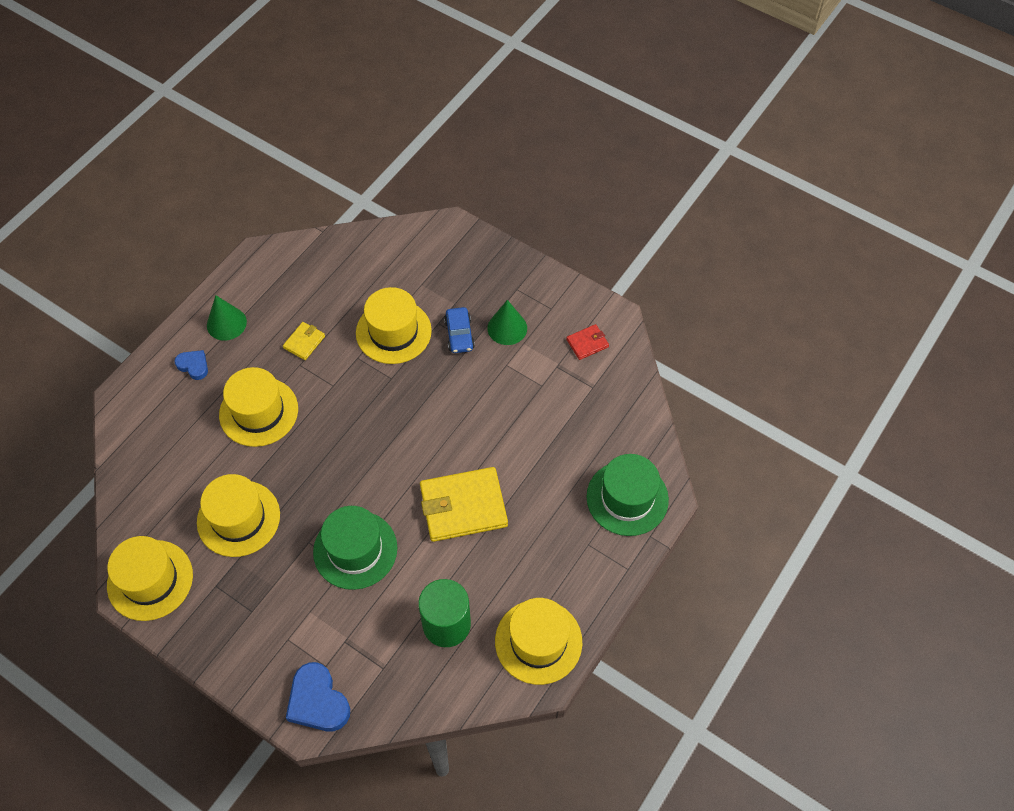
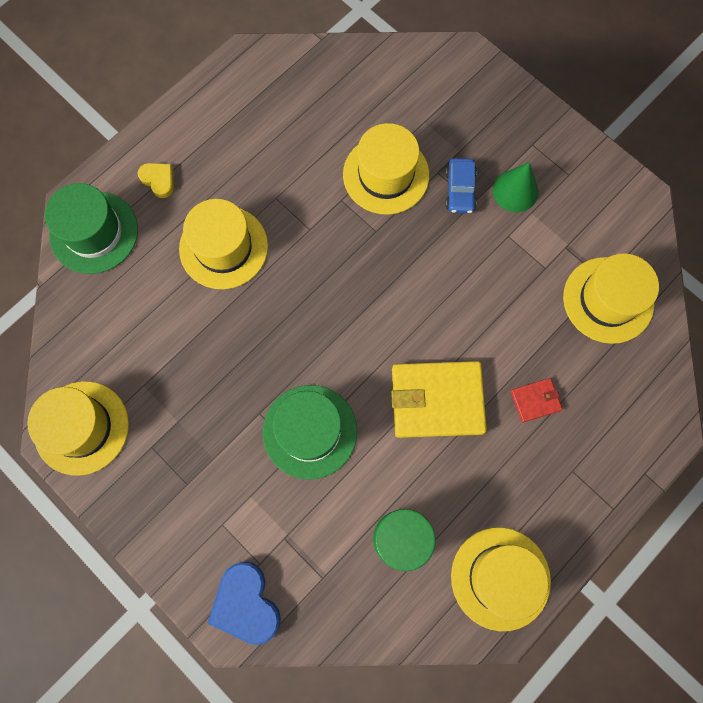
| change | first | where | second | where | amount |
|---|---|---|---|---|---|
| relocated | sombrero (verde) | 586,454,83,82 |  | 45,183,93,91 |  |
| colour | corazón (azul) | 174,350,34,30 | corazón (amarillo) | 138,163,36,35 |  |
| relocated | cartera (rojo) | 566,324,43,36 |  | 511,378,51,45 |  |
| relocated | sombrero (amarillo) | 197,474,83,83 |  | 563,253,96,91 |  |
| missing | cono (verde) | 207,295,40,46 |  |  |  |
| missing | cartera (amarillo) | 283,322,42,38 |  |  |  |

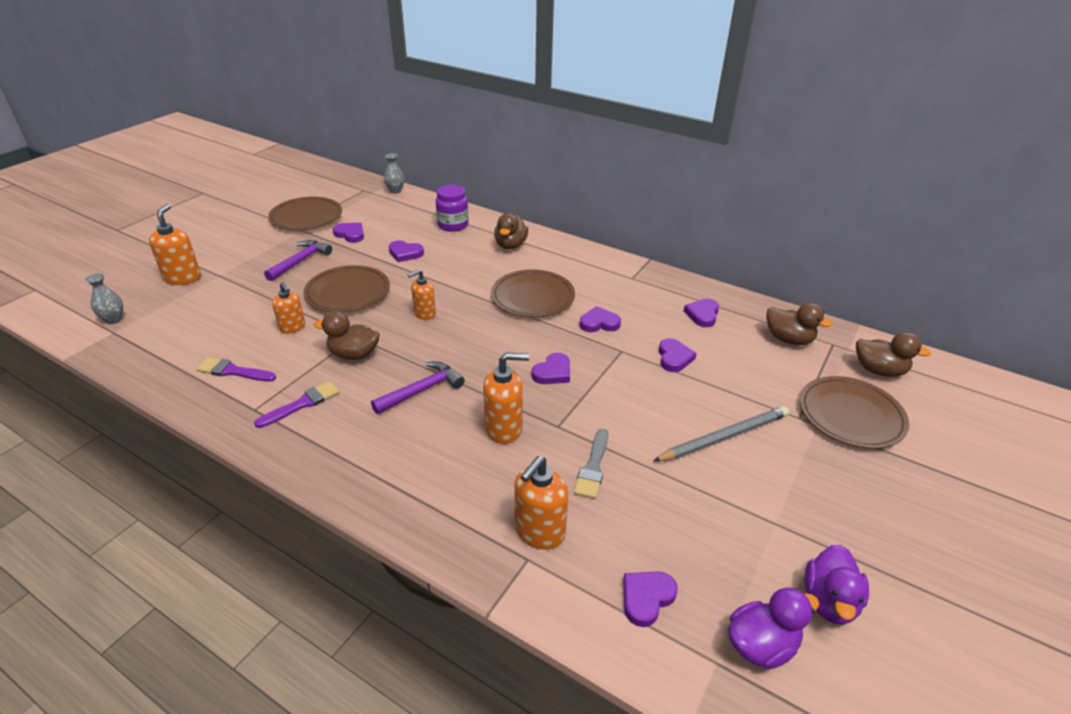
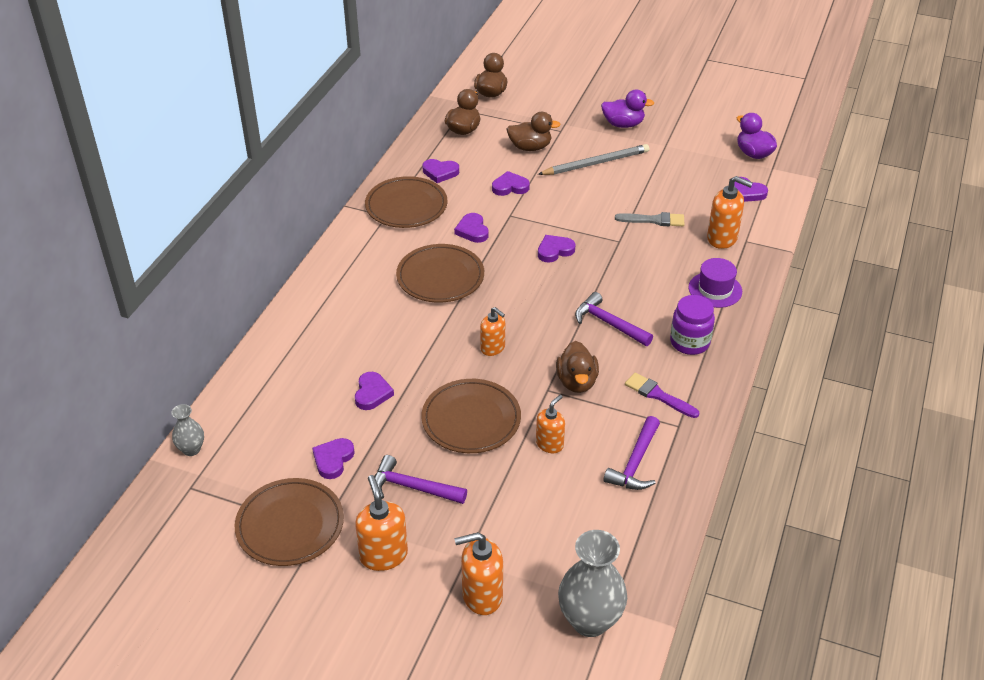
| change | first | where | second | where | amount |
|---|---|---|---|---|---|
| relocated | dispensador de jabón (naranja) | 483,352,46,92 |  | 355,475,53,96 |  |
| relocated | plato (marrón) | 800,376,109,73 |  | 365,176,82,52 |  |
| relocated | pato (marrón) | 494,213,34,36 |  | 506,112,55,39 |  |
| spun | lápiz (gris) | 653,406,136,56 |  | 538,144,111,31 | 105 degrees clockwise |
| spun | corazón (morado) | 531,353,39,31 |  | 538,235,37,28 | 60 degrees counterclockwise |
| size | florero (gris) | 85,273,38,51 |  | 558,530,69,107 | x1.91 |
| relocated | pato (morado) | 804,544,65,81 |  | 601,89,53,39 |  |
| exchanged | pincel (morado) | 197,358,79,23 | martillo (morado) | 604,416,56,74 |  |
| relocated | tarro (morado) | 436,185,33,47 |  | 670,295,45,60 |  |
| appeared |  |  | sombrero (morado) | 688,258,54,50 |  |

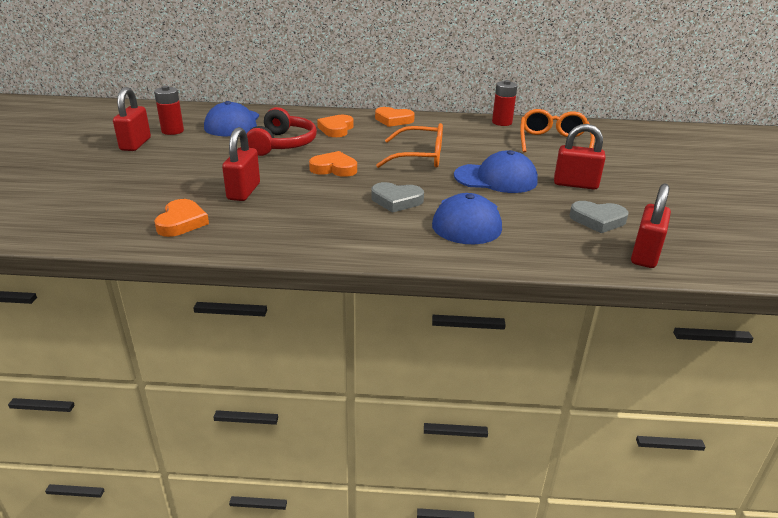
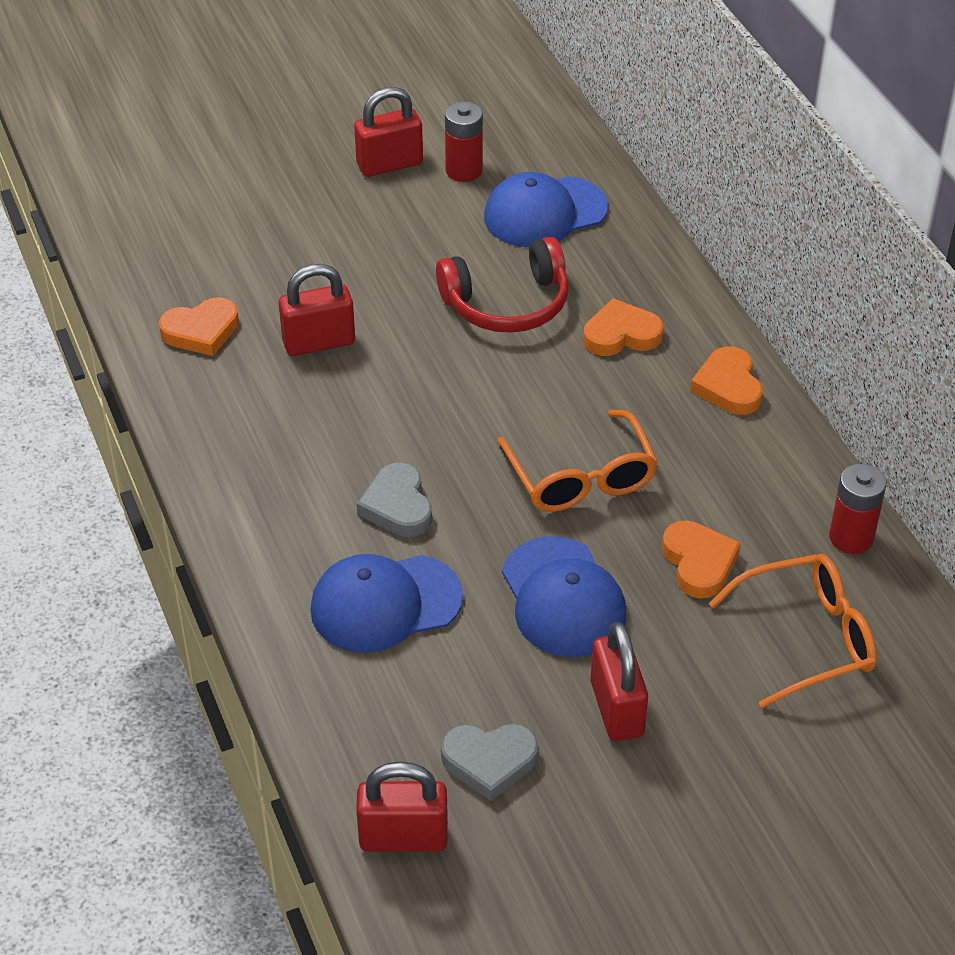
| change | first | where | second | where | amount |
|---|---|---|---|---|---|
| spun | corazón (gris) | 569,201,60,32 |  | 441,724,98,77 | 75 degrees counterclockwise |
| relocated | corazón (naranja) | 309,151,48,26 |  | 662,520,79,78 |  |

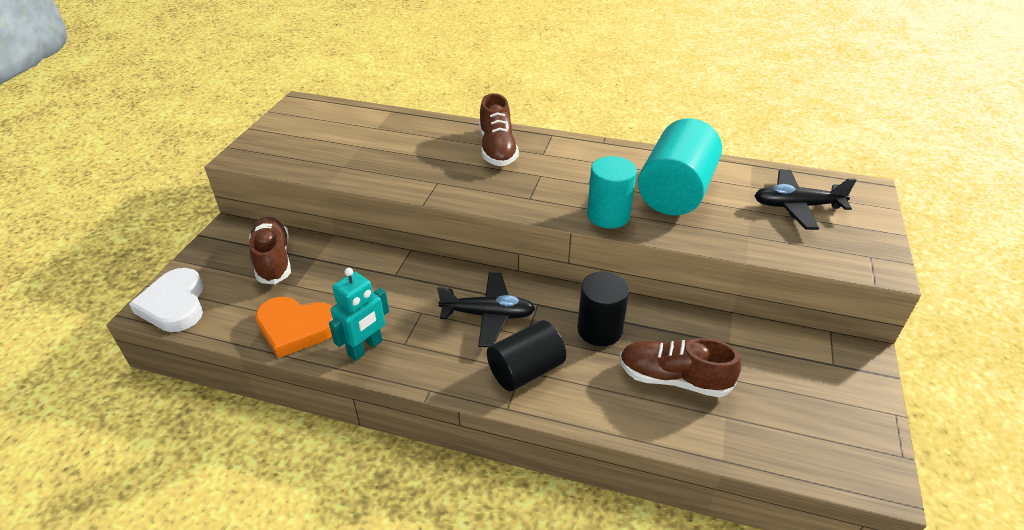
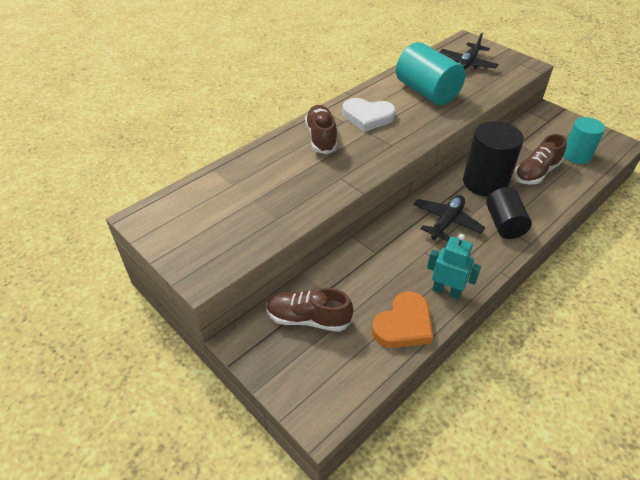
| change | first | where | second | where | amount |
|---|---|---|---|---|---|
| spun | zapato (marrón) | 479,93,40,73 |  | 305,105,33,49 | 120 degrees counterclockwise |
| relocated | corazón (blanco) | 129,268,75,64 |  | 342,98,54,34 |  |
| spun | robot (turquesa) | 329,268,60,93 |  | 427,234,54,65 | 45 degrees counterclockwise |
| size | cilindro (negro) | 577,271,52,75 |  | 463,121,61,76 | x1.51 |
| relocated | cilindro (turquesa) | 587,156,50,72 |  | 563,117,42,47 |  |

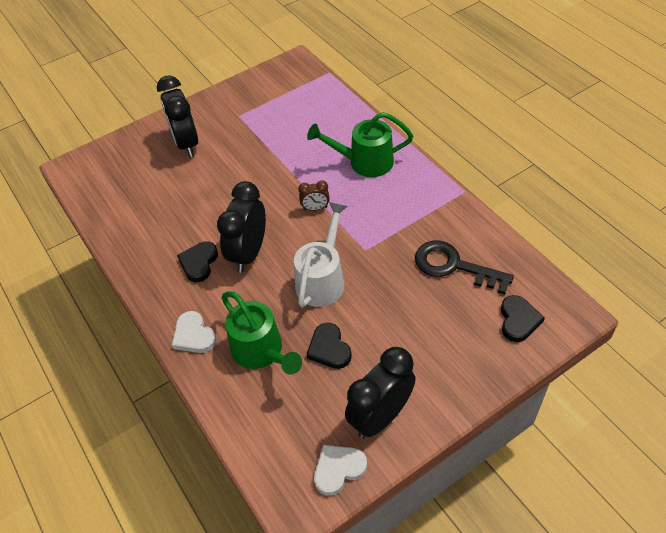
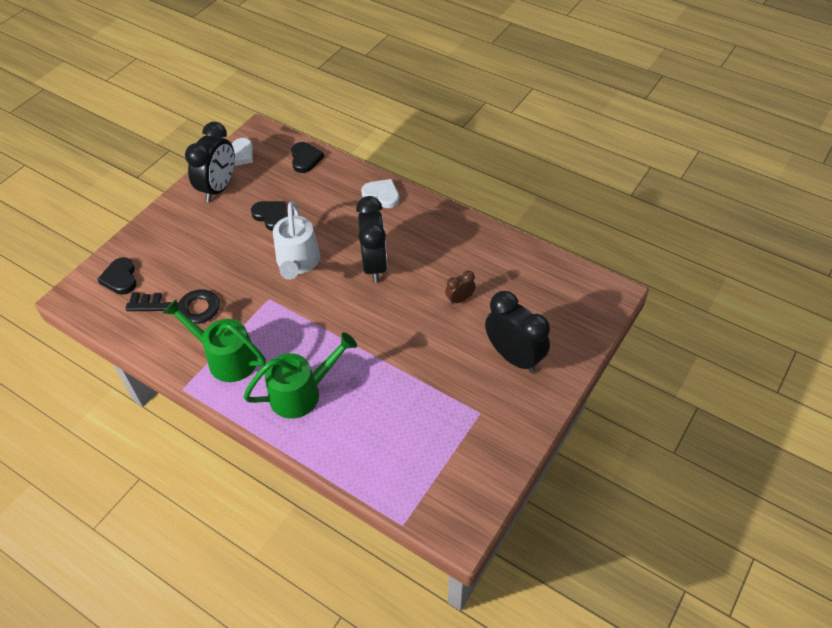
| change | first | where | second | where | amount |
|---|---|---|---|---|---|
| relocated | regadera (verde) | 222,291,80,84 |  | 163,299,103,83 |  |
| relocated | corazón (negro) | 177,241,41,41 |  | 291,142,33,31 |  |
| relocated | despertador (marrón) | 298,180,32,31 |  | 445,270,31,35 |  |

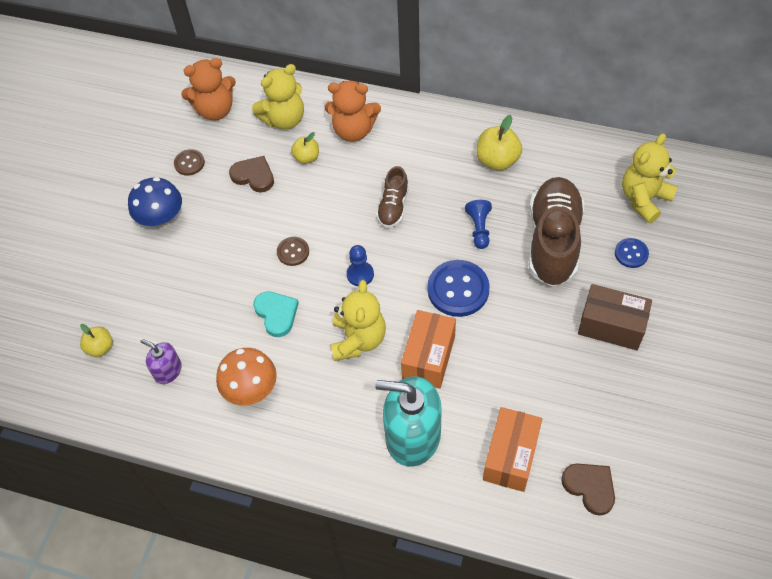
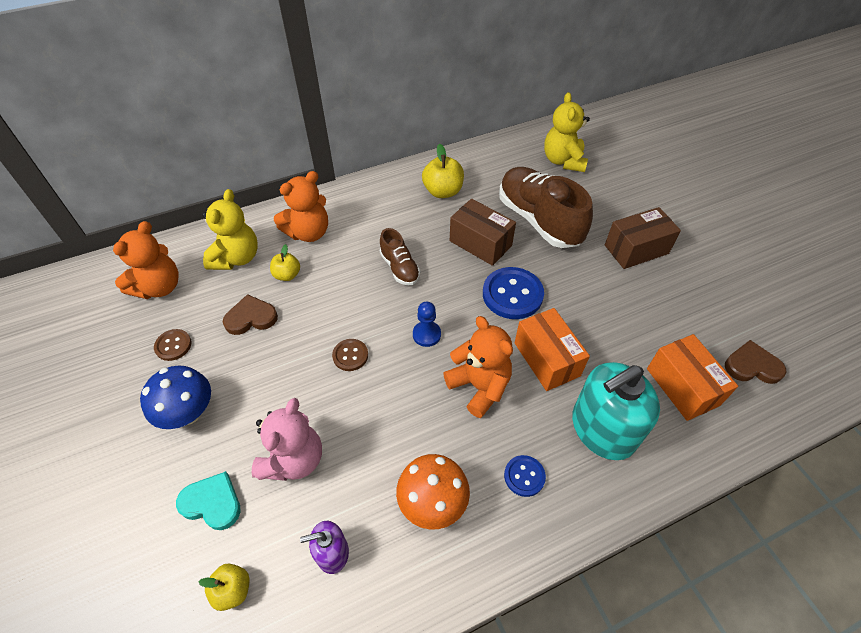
| change | first | where | second | where | amount |
|---|---|---|---|---|---|
| relocated | corazón (turquesa) | 253,291,46,46 |  | 176,471,65,59 |  |
| appeared |  |  | osito (rosa) | 252,398,70,83 |  |
| colour | osito (amarillo) | 331,280,55,81 | osito (naranja) | 443,316,70,102 |  |
| exchanged | peón (azul) | 465,200,27,49 | caja (marrón) | 450,198,66,68 |  |
| relocated | botón (azul) | 615,238,34,30 |  | 504,455,42,42 |  |

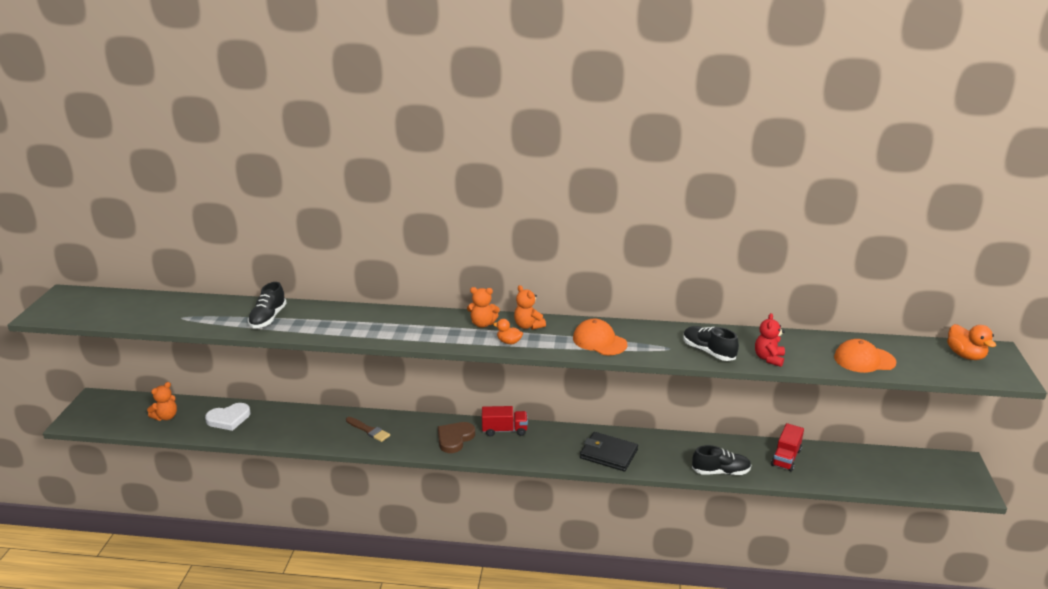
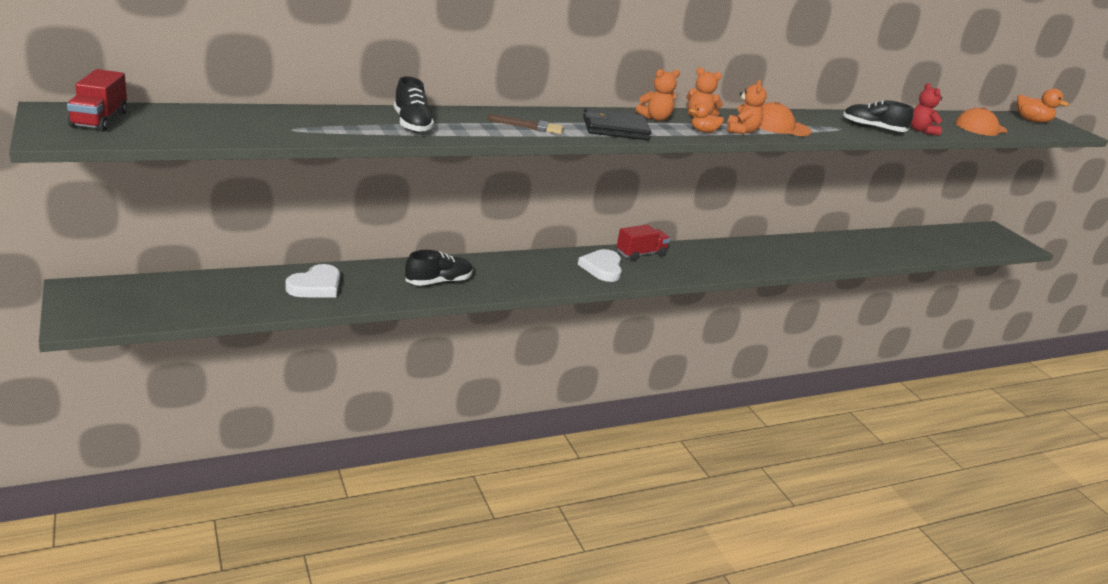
| change | first | where | second | where | amount |
|---|---|---|---|---|---|
| relocated | camión (rojo) | 771,423,33,49 |  | 67,69,60,62 |  |
| relocated | zapato (negro) | 692,445,59,30 |  | 405,250,68,36 |  |
| relocated | pincel (marrón) | 346,417,44,25 |  | 488,114,75,20 |  |
| colour | corazón (marrón) | 438,422,37,31 | corazón (blanco) | 578,249,44,33 |  |
| relocated | cartera (negro) | 580,432,58,39 |  | 583,108,69,32 |  |
| relocated | osito (naranja) | 147,382,30,39 |  | 727,80,40,54 |  |

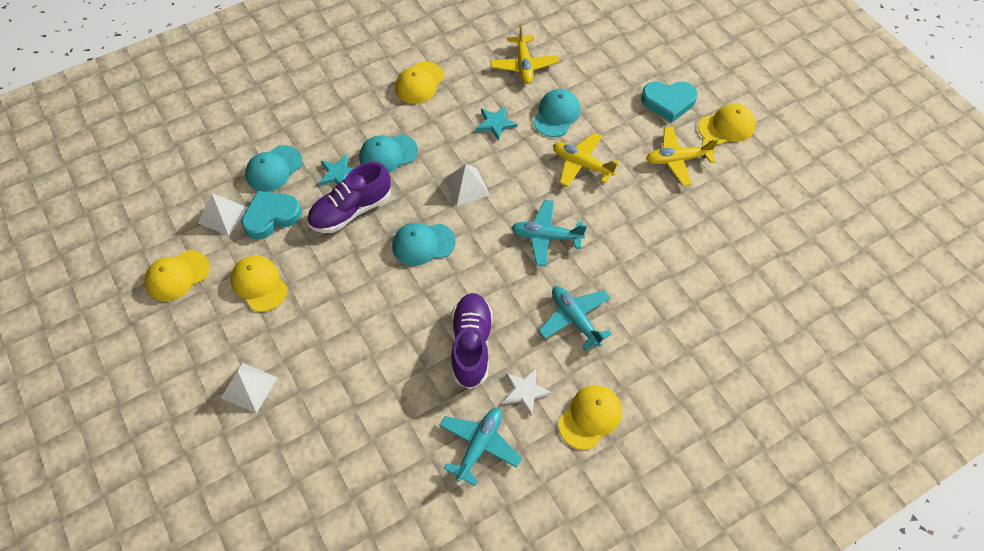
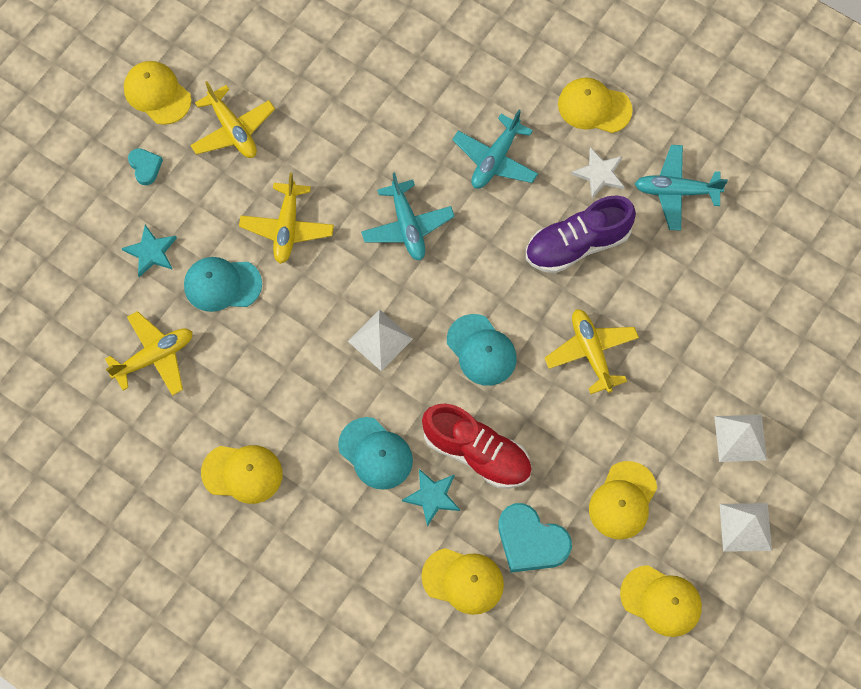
| change | first | where | second | where | amount |
|---|---|---|---|---|---|
| relocated | estrella (turquesa) | 476,106,41,35 |  | 122,225,55,52 |  |
| size | corazón (turquesa) | 641,82,57,41 |  | 128,148,35,37 | x0.54 |
| colour | gorra (turquesa) | 245,145,57,47 | gorra (amarillo) | 421,548,83,67 |  |
| colour | zapato (morado) | 307,162,84,71 | zapato (rojo) | 422,404,110,85 |  |
| appeared |  |  | avión (amarillo) | 545,309,94,85 |  |
| relocated | pirámide (blanco) | 198,193,50,43 |  | 720,503,52,49 |  |

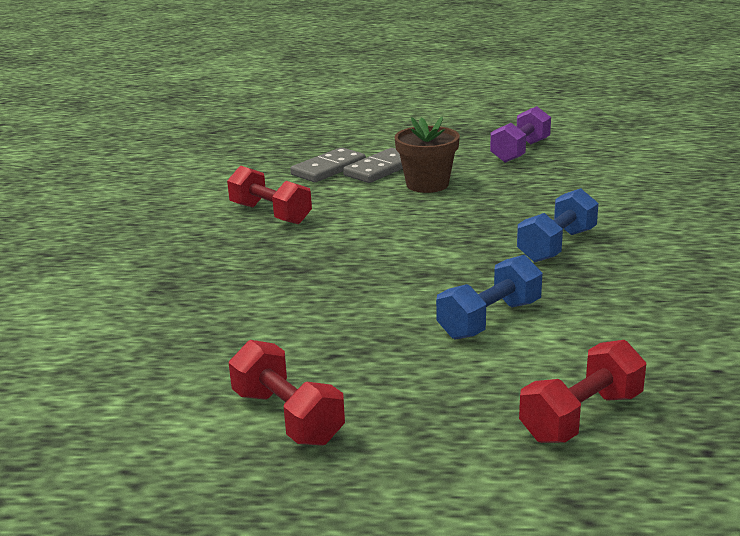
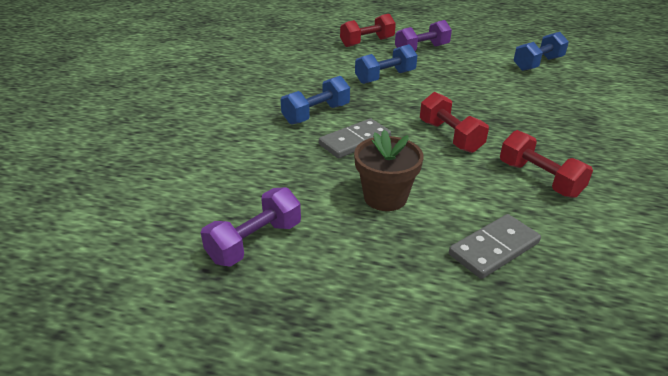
| change | first | where | second | where | amount |
|---|---|---|---|---|---|
| relocated | ficha de dominó (gris) | 343,148,60,35 |  | 319,119,72,39 |  |
| appeared |  |  | mancuerna (morado) | 395,20,57,31 |  |
| relocated | mancuerna (rojo) | 229,340,116,106 |  | 420,92,69,61 |  |
| appeared |  |  | mancuerna (azul) | 513,32,56,39 |  |

